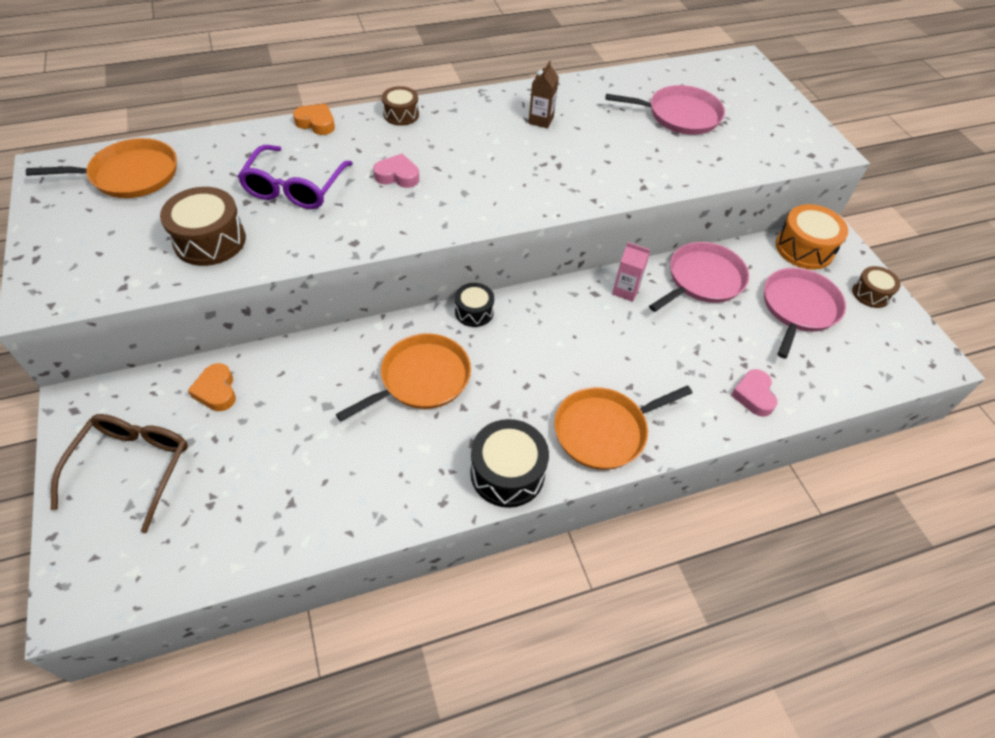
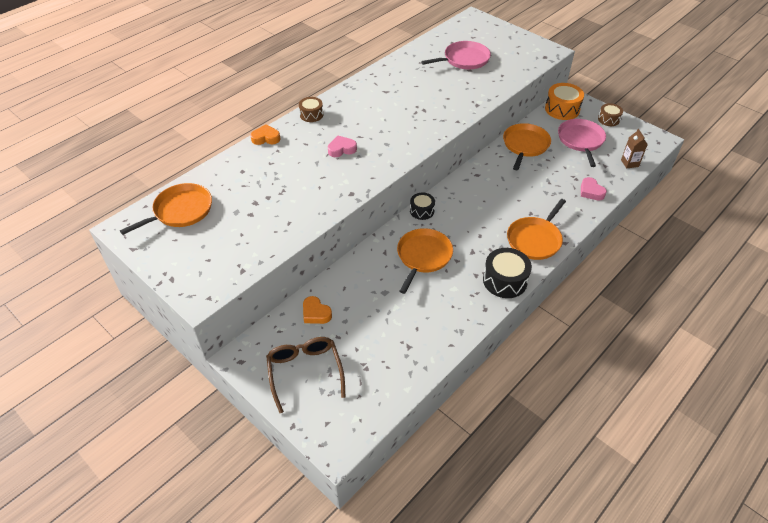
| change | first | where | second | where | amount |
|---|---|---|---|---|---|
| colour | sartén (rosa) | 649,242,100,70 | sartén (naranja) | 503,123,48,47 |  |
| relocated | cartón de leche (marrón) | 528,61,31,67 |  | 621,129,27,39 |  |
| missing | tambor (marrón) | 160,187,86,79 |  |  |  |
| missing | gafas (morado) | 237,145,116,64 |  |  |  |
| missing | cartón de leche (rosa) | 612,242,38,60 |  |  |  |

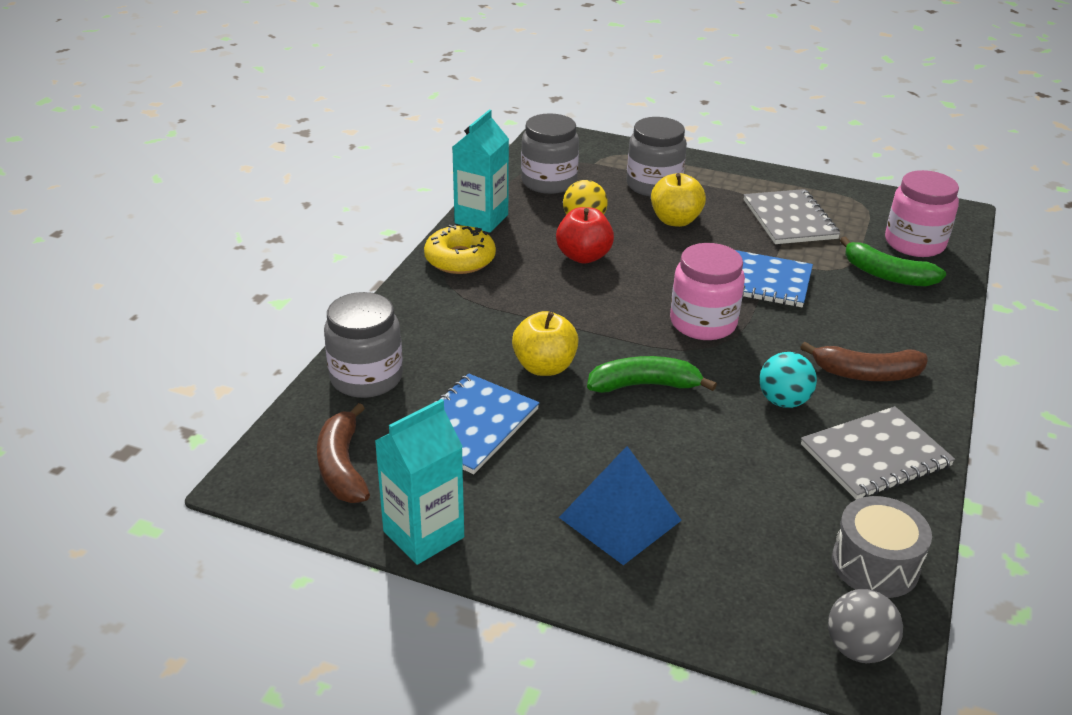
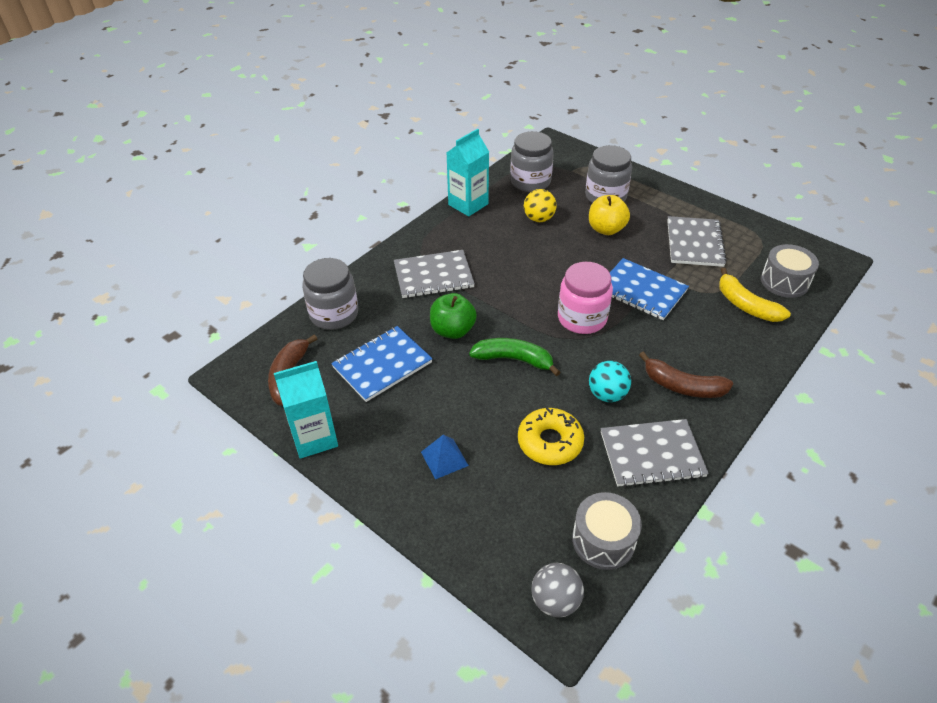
| change | first | where | second | where | amount |
|---|---|---|---|---|---|
| appeared |  |  | cuaderno (gris) | 394,250,81,48 |  |
| size | pirámide (azul) | 559,446,123,119 |  | 421,435,48,44 | x0.60 |
| colour | manzana (amarillo) | 512,311,67,65 | manzana (verde) | 430,293,47,46 |  |
| relocated | rosquilla (amarillo) | 424,225,72,49 |  | 518,407,66,58 |  |
| colour | plátano (verde) | 840,237,106,50 | plátano (amarillo) | 719,268,72,54 |  |
| exchanged | tarro (rosa) | 885,170,74,87 | tambor (gris) | 761,244,58,54 |  |
| missing | manzana (rojo) | 556,207,58,57 |  |  |  |

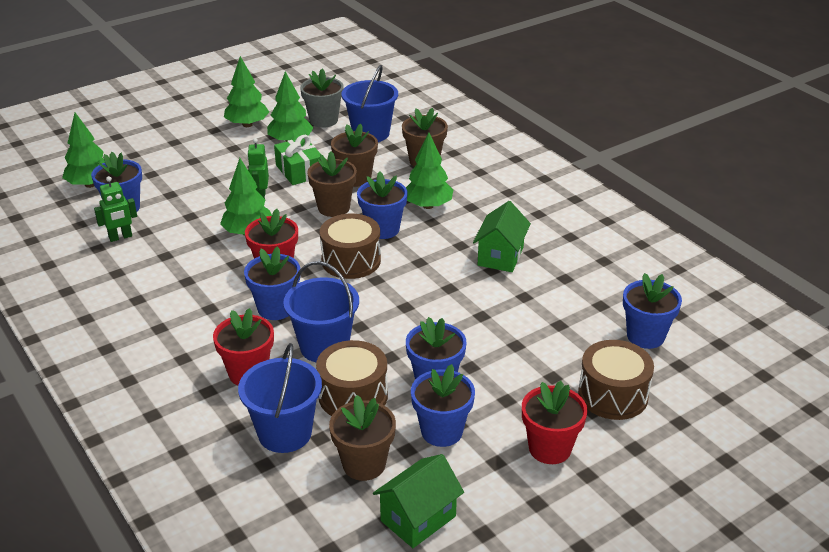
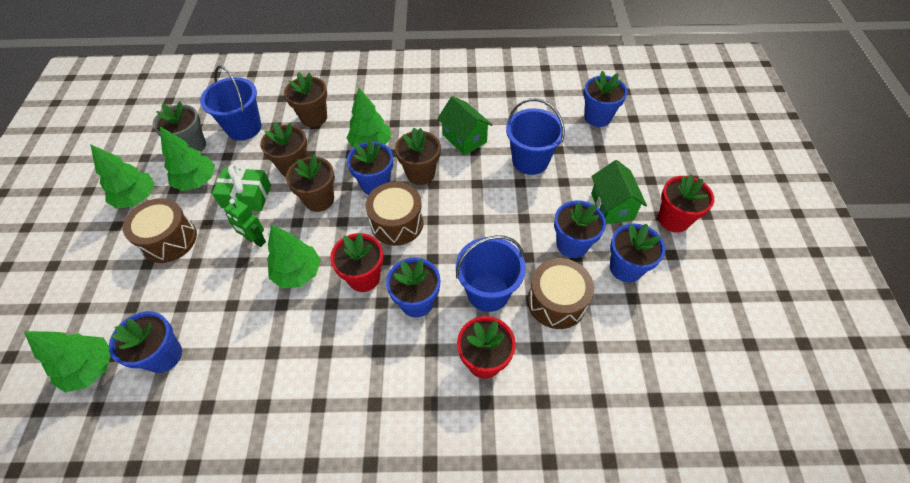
| change | first | where | second | where | amount |
|---|---|---|---|---|---|
| relocated | tambor (marrón) | 578,340,76,80 |  | 123,198,74,65 |  |
| relocated | maceta (marrón) | 329,395,67,86 |  | 395,128,46,57 |  |
| relocated | balde (azul) | 238,343,84,110 |  | 506,98,59,77 |  |
| relocated | casa (verde) | 373,454,91,94 |  | 591,160,56,64 |  |
| missing | robot (verde) | 94,176,43,66 |  |  |  |

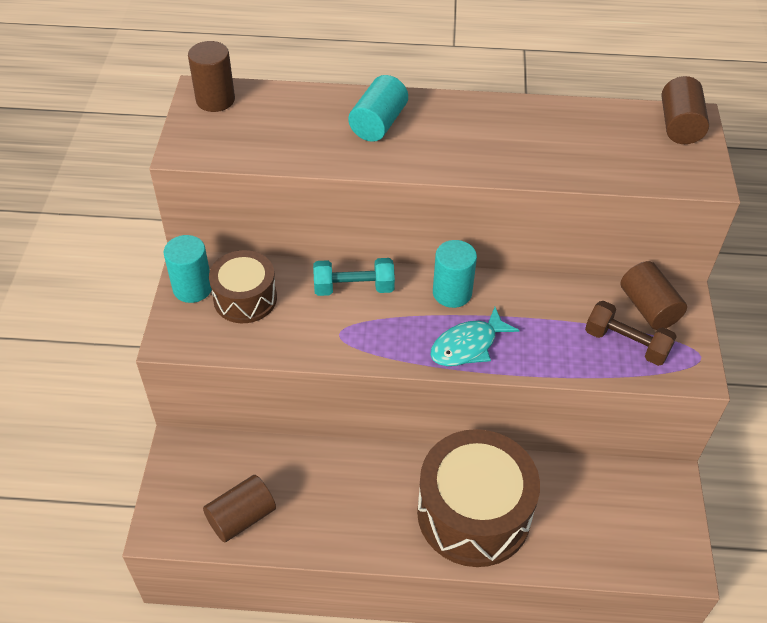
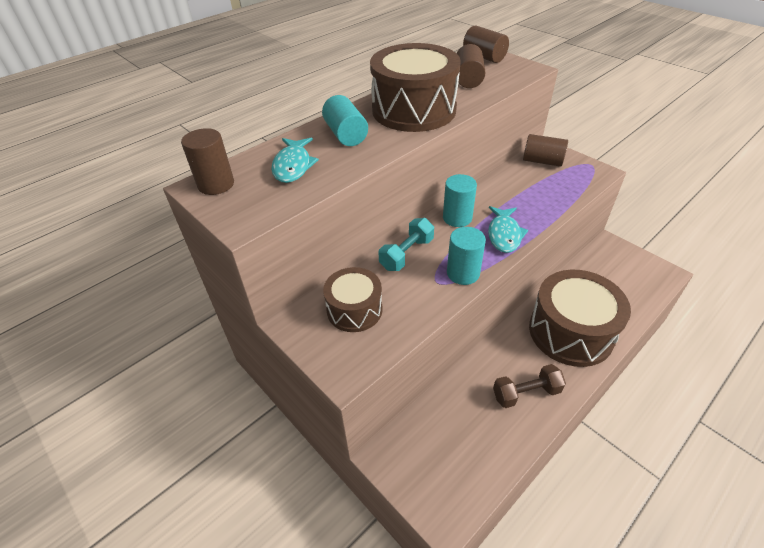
| change | first | where | second | where | amount |
|---|---|---|---|---|---|
| appeared |  |  | pez (turquesa) | 271,138,48,45 |  |
| appeared |  |  | tambor (marrón) | 370,43,91,89 |  |
| relocated | cilindro (turquesa) | 164,235,48,68 |  | 447,227,39,58 |  |
| relocated | cilindro (marrón) | 203,475,73,67 |  | 456,44,29,44 |  |
| relocated | mancuerna (marrón) | 585,301,92,65 |  | 493,364,73,44 |  |

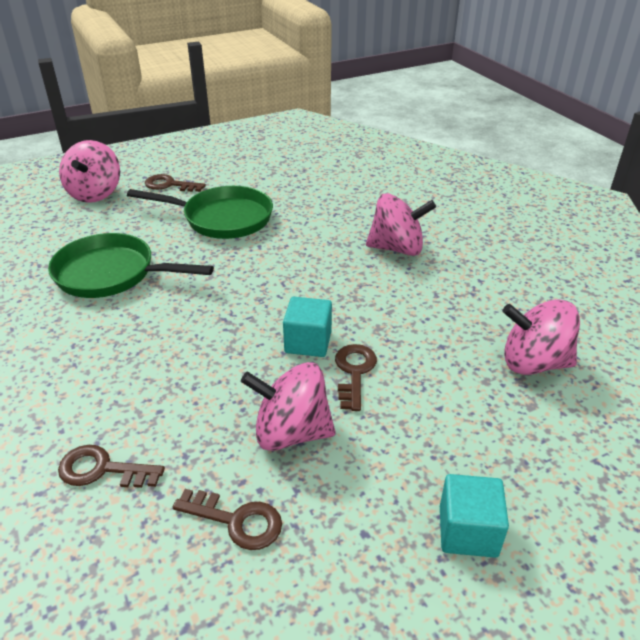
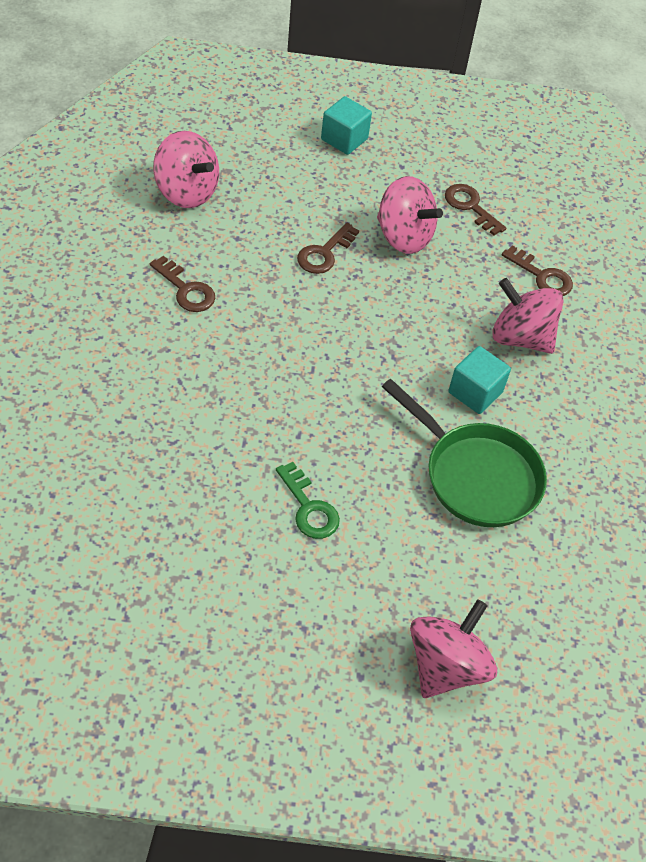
| change | first | where | second | where | amount |
|---|---|---|---|---|---|
| relocated | llave (marrón) | 145,174,61,18 |  | 150,256,65,56 |  |
| exchanged | sartén (verde) | 127,186,146,53 | llave (verde) | 276,462,64,77 |  |
| relocated | cubo (turquesa) | 283,297,49,60 |  | 448,346,63,68 |  |
| relocated | peonza (rosa) | 366,193,70,63 |  | 492,278,71,76 |  |

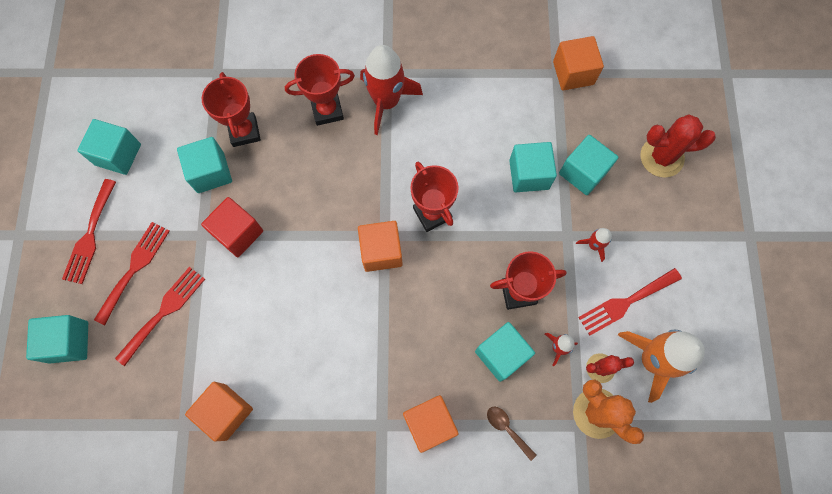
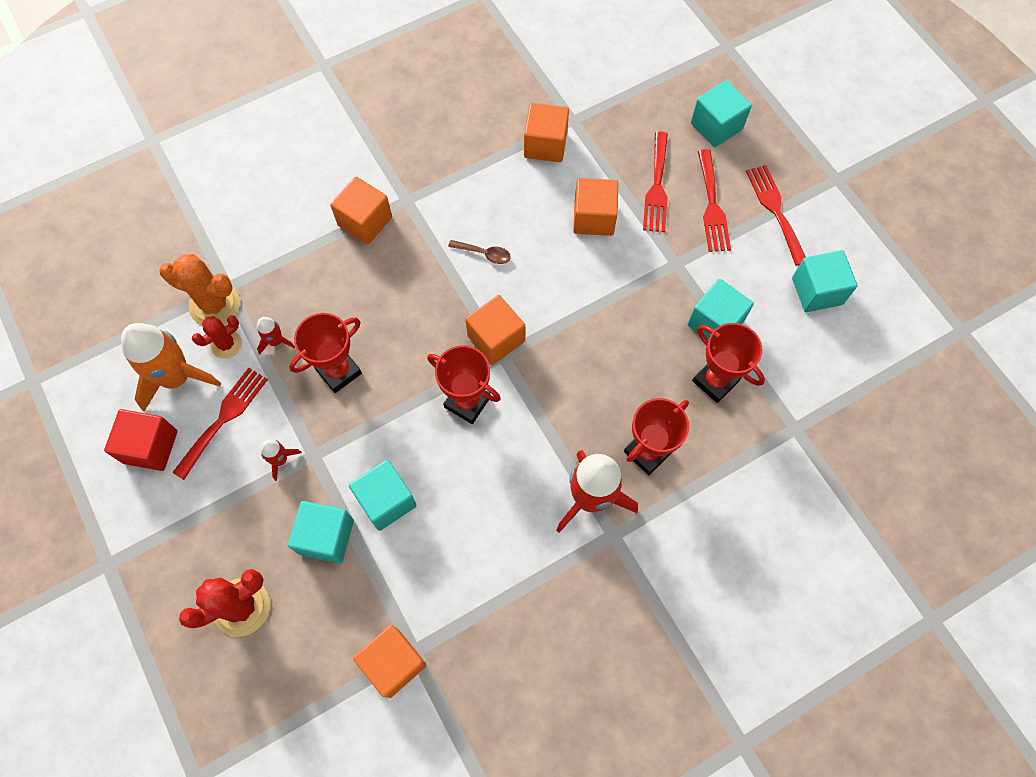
| change | first | where | second | where | amount |
|---|---|---|---|---|---|
| relocated | cubo (rojo) | 201,197,62,60 |  | 104,409,73,62 |  |
| relocated | cuchara (marrón) | 487,407,50,54 |  | 448,240,63,24 |  |
| appeared |  |  | cubo (naranja) | 573,178,45,58 |  |
| missing | cubo (turquesa) | 475,322,60,60 |  |  |  |

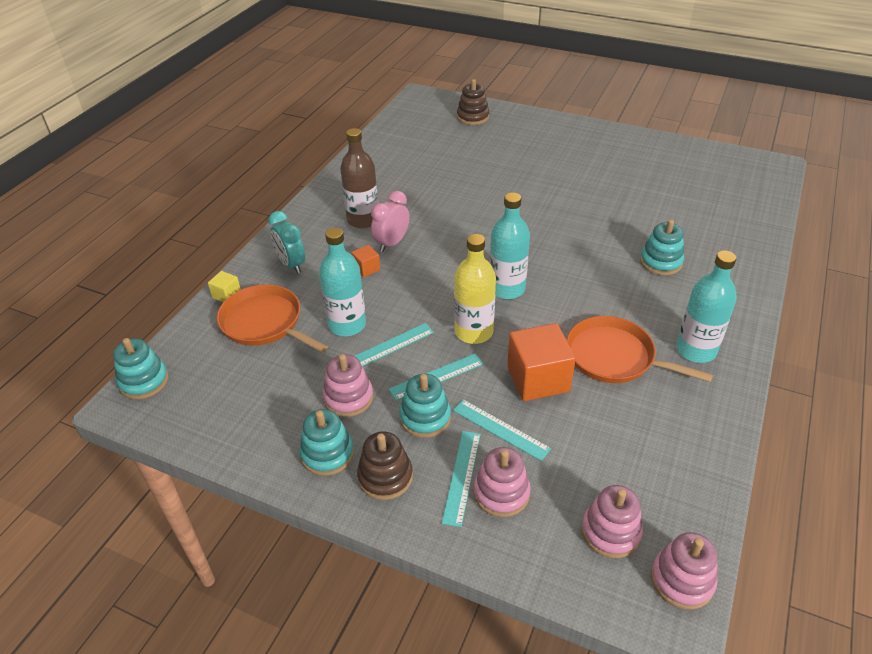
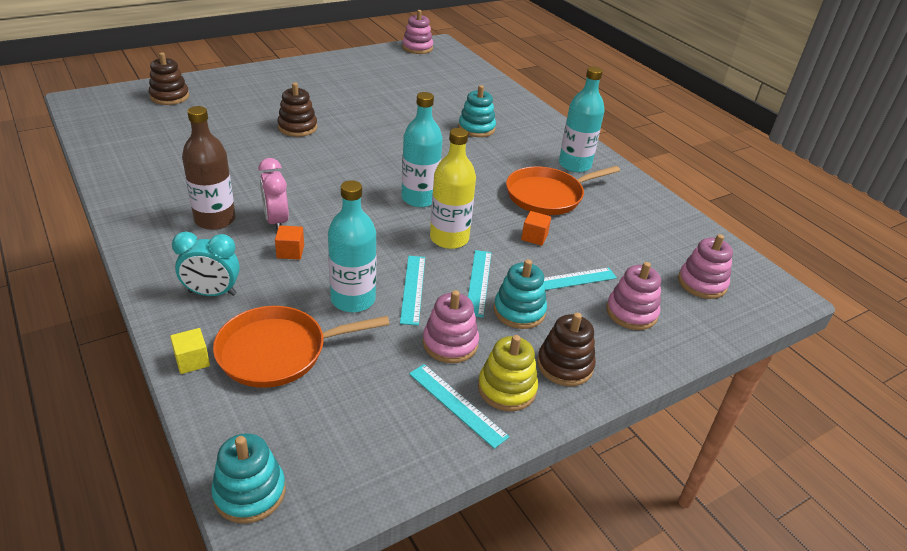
| change | first | where | second | where | amount |
|---|---|---|---|---|---|
| appeared |  |  | juguete apilable (marrón) | 277,83,40,54 |  |
| relocated | juguete apilable (rosa) | 651,532,66,78 |  | 402,10,31,44 |  |
| relocated | regla (turquesa) | 442,431,39,96 |  | 409,364,100,85 |  |
| colour | juguete apilable (turquesa) | 299,409,55,67 | juguete apilable (amarillo) | 478,335,60,76 |  |
| size | cubo (naranja) | 507,323,69,78 |  | 521,211,30,35 | x0.47 |

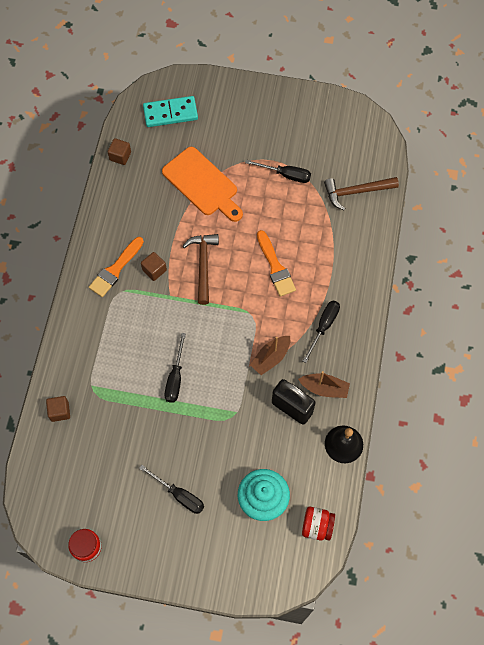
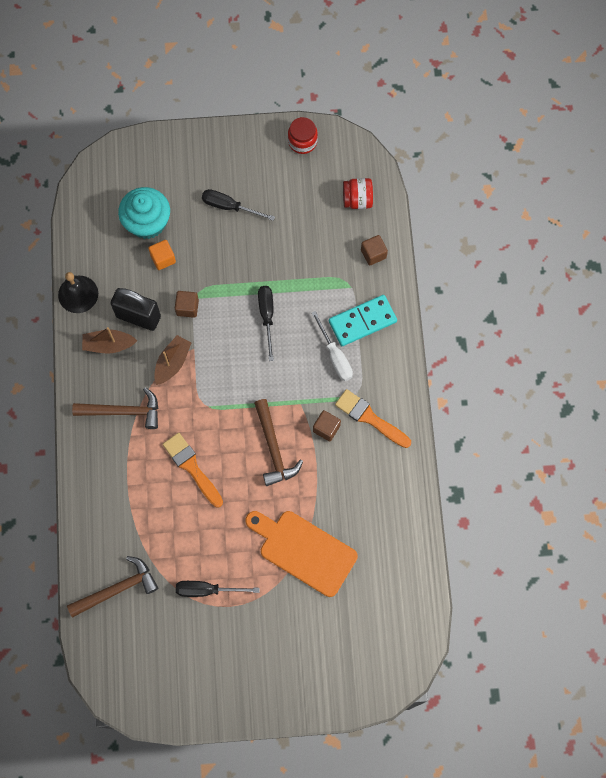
| change | first | where | second | where | amount |
|---|---|---|---|---|---|
| exchanged | destornillador (negro) | 303,301,37,62 | martillo (marrón) | 72,387,86,42 |  |
| appeared |  |  | cubo (naranja) | 148,240,28,30 |  |
| relocated | cubo (marrón) | 108,138,23,27 |  | 175,291,24,27 |  |
| appeared |  |  | destornillador (blanco) | 312,311,41,70 |  |
| relocated | ficha de dominó (turquesa) | 143,96,55,31 |  | 329,295,68,51 |  |
| spun | pincel (naranja) | 89,237,55,60 |  | 335,389,76,59 | 75 degrees counterclockwise |
| relocated | tarro (rojo) | 302,507,33,34 |  | 343,178,30,31 |  |

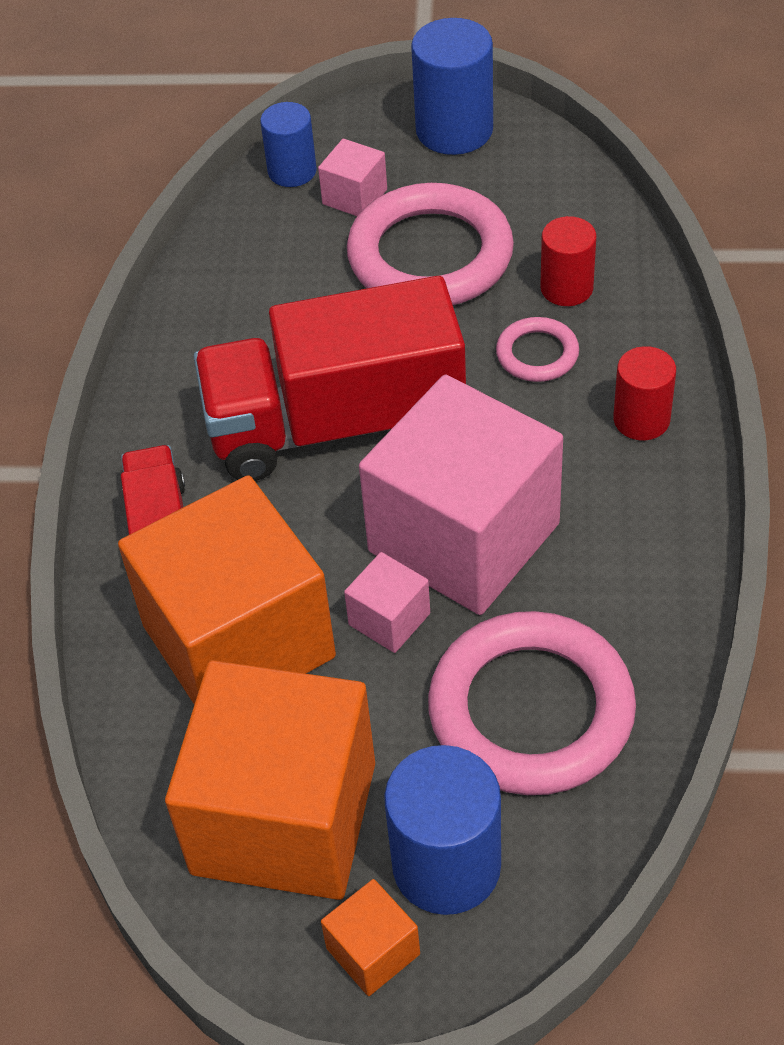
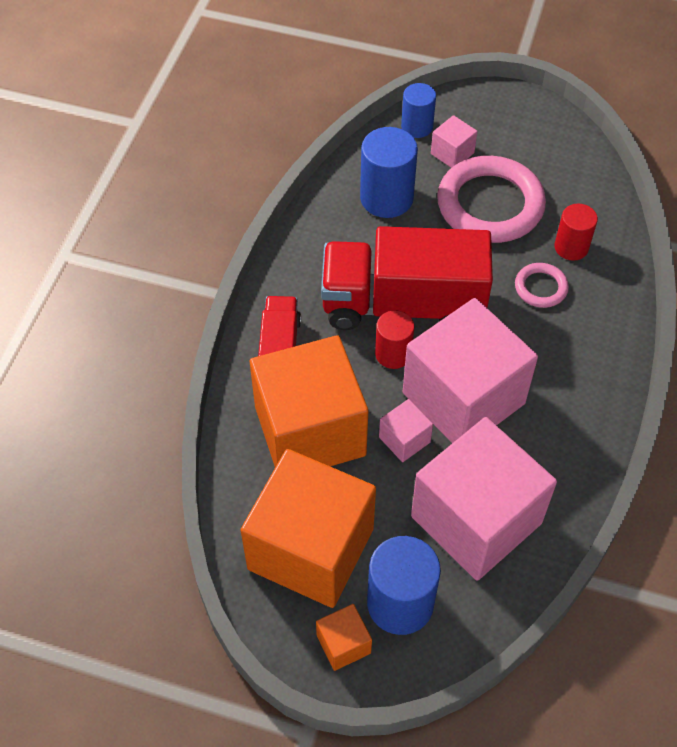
| change | first | where | second | where | amount |
|---|---|---|---|---|---|
| relocated | cilindro (azul) | 411,18,82,137 |  | 360,127,58,91 |  |
| relocated | cilindro (rojo) | 613,346,63,94 |  | 375,310,39,59 |  |
| exchanged | anillo (rosa) | 428,611,208,184 | cubo (rosa) | 411,417,146,164 |  |

